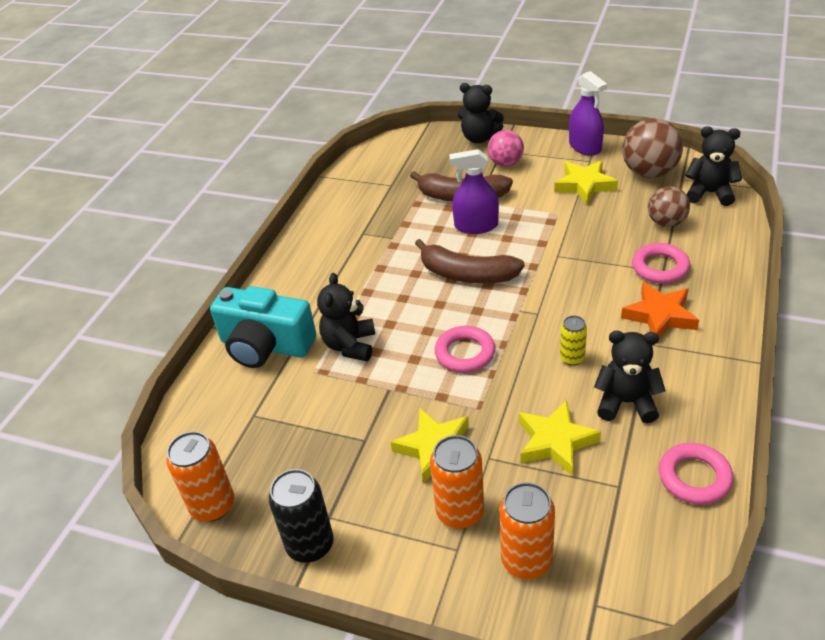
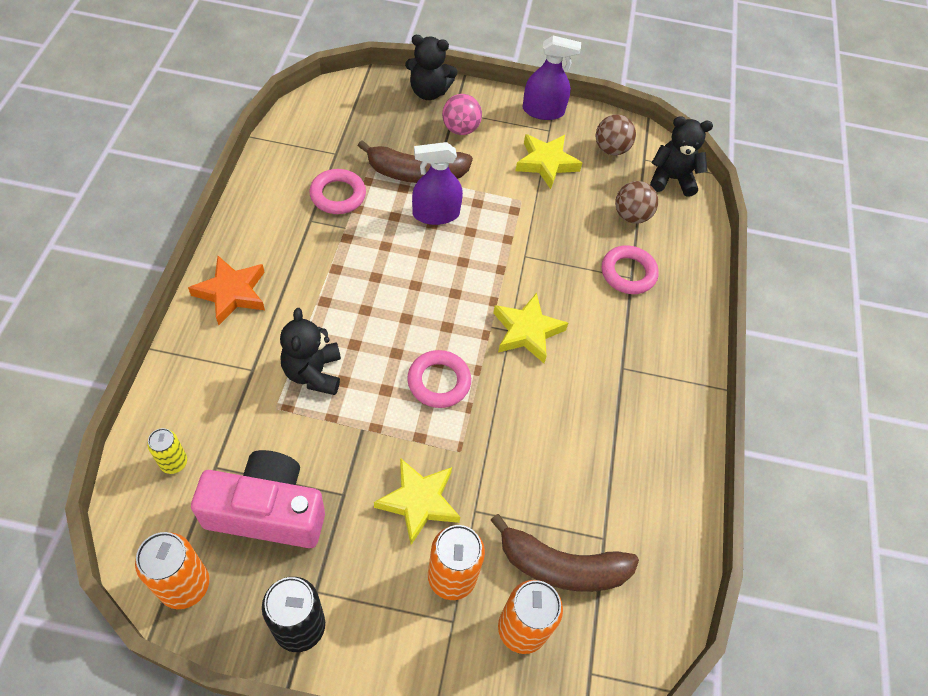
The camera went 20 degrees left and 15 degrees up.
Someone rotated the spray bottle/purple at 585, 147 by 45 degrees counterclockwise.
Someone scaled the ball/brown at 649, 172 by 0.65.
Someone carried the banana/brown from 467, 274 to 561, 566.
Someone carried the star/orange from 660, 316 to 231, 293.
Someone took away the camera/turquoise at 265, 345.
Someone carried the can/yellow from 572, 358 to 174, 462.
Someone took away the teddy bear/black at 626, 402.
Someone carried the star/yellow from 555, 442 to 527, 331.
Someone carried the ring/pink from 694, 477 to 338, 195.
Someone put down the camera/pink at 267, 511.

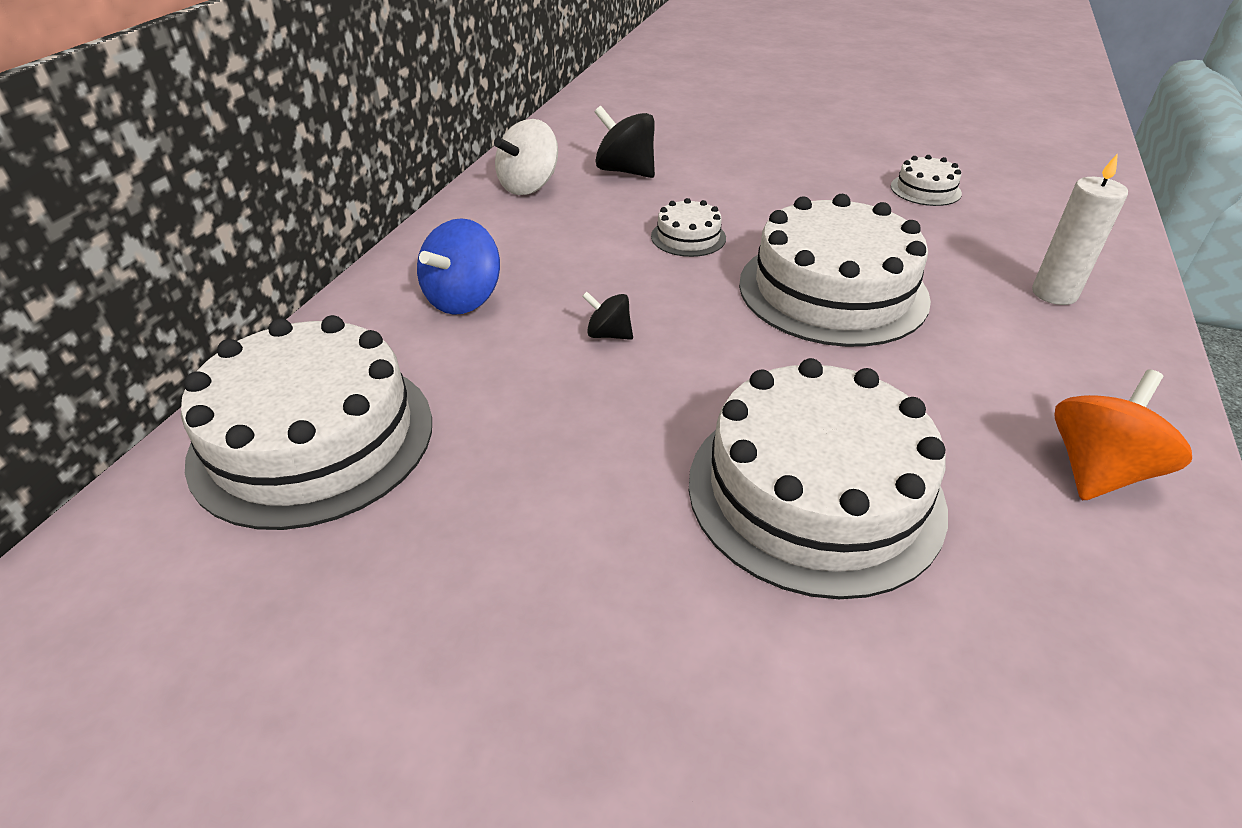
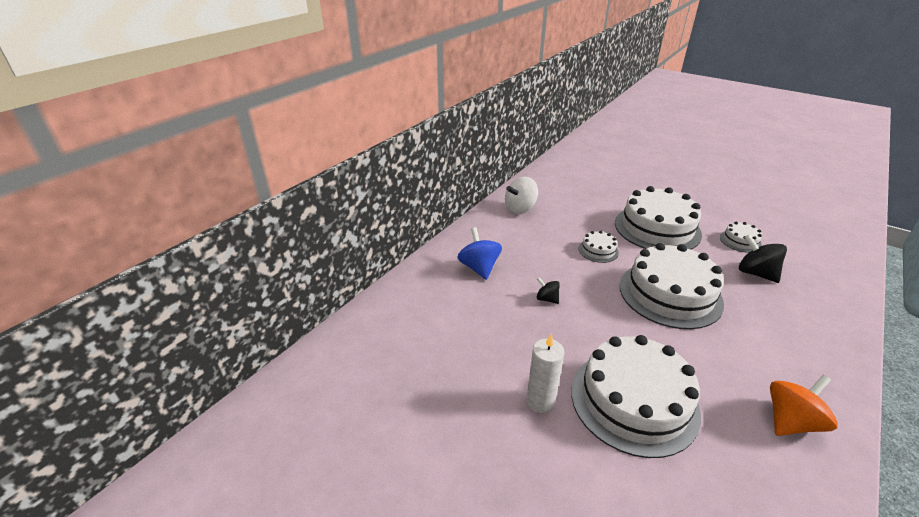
The camera went 15 degrees right and 5 degrees down.
Someone carried the spinning top/black from 625, 171 to 755, 273.
Someone carried the candle/white from 1054, 293 to 540, 401.
Someone rotated the spinning top/blue at 464, 299 by 120 degrees clockwise.
Someone carried the cake/white from 313, 438 to 657, 228.

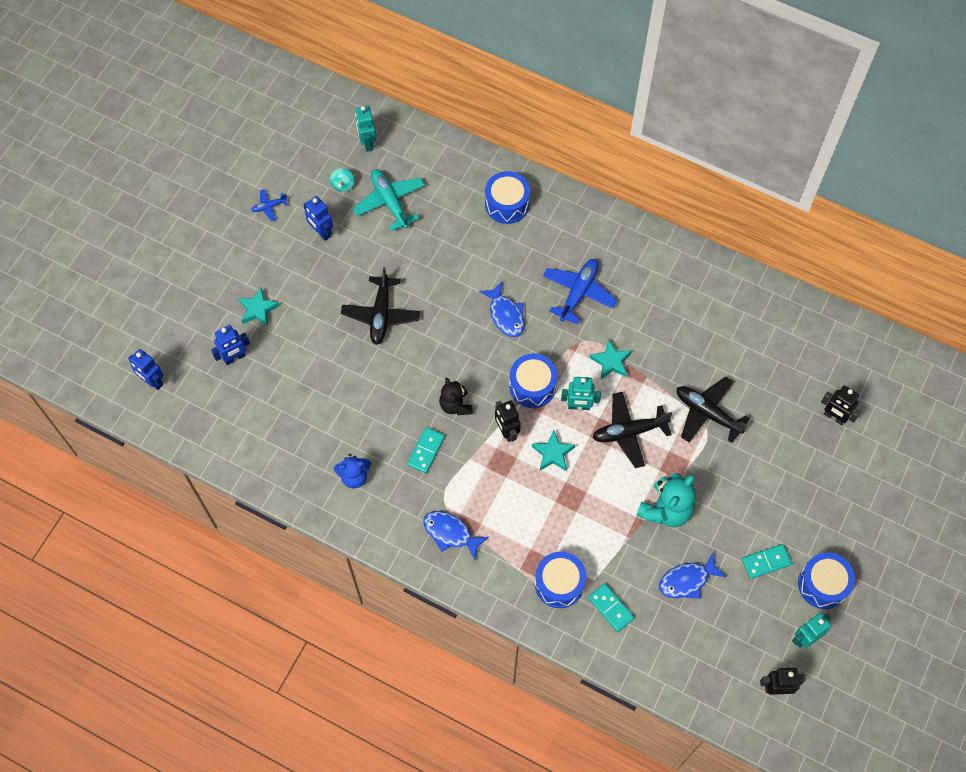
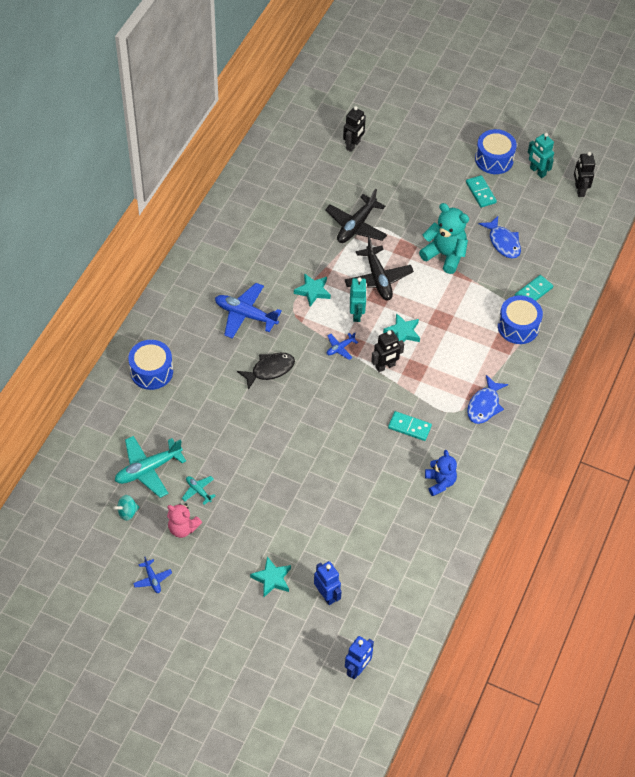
The camera went 95 degrees left and 10 degrees down.
Someone took away the robot/turquoise at 367, 143.
Someone rotated the spinning top/turquoise at 343, 185 by 150 degrees clockwise.
Someone swapped the robot/blue at 321, 232 for the teddy bear/pink at 183, 528.
Someone took away the plane/black at 381, 314.
Someone repainted the fish/blue at 505, 315, which became the fish/black at 270, 370.
Someone swapped the drum/blue at 532, 386 for the plane/blue at 340, 348.
Someone took away the teddy bear/black at 455, 405.
Someone put down the plane/turquoise at 198, 491.

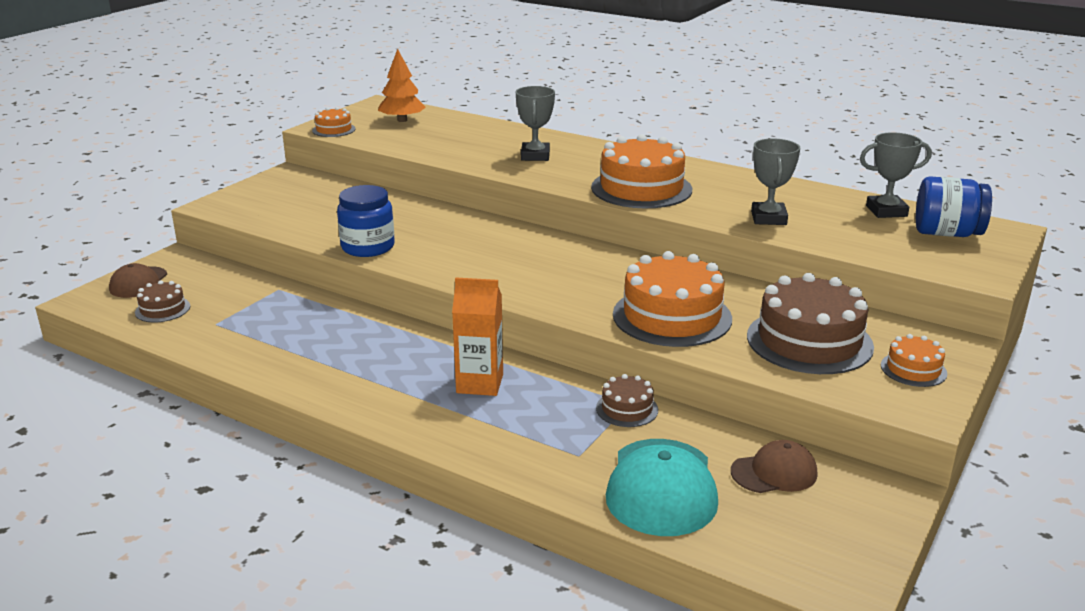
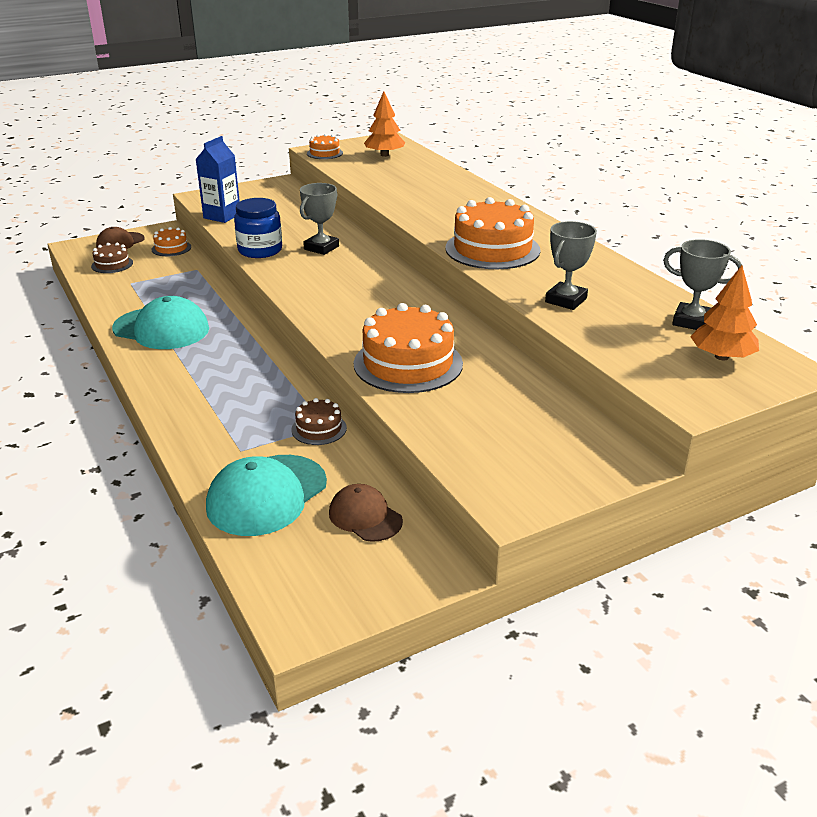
The camera went 30 degrees right and 5 degrees up.
Someone carried the trophy/grey from 535, 156 to 321, 248.
Someone swapped the jar/blue at 946, 233 for the tree/orange at 721, 357.
Someone took away the cake/brown at 809, 341.
Someone took away the carton/orange at 480, 383.
Someone carried the cake/orange from 913, 369 to 171, 248.
Someone rotated the cap/brown at 774, 472 by 150 degrees counterclockwise.
Someone put down the carton/blue at 222, 216.
Someone put down the cap/turquoise at 161, 329.

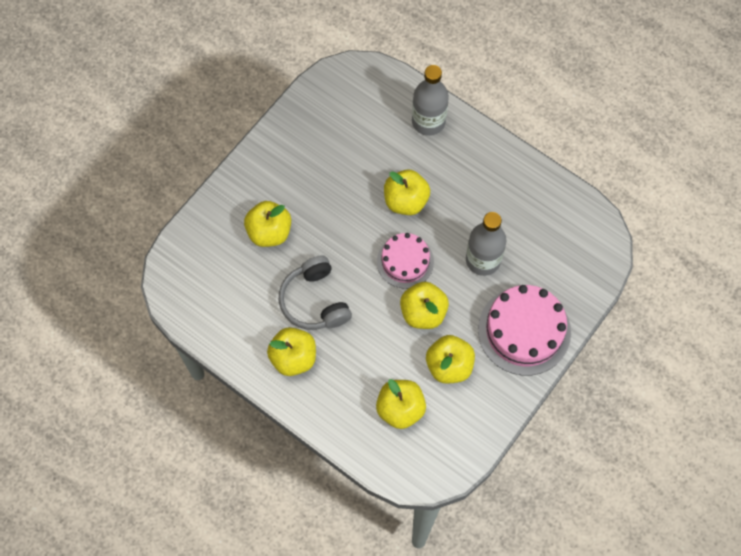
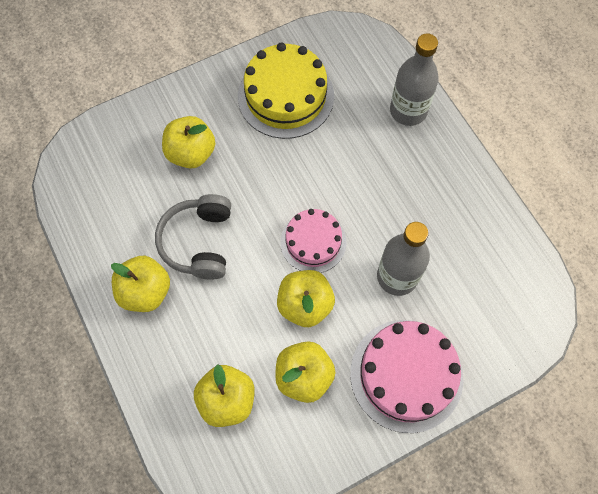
The camera went 25 degrees right and 0 degrees up.
Someone took away the apple/yellow at 406, 201.
Someone put down the cake/yellow at 285, 96.

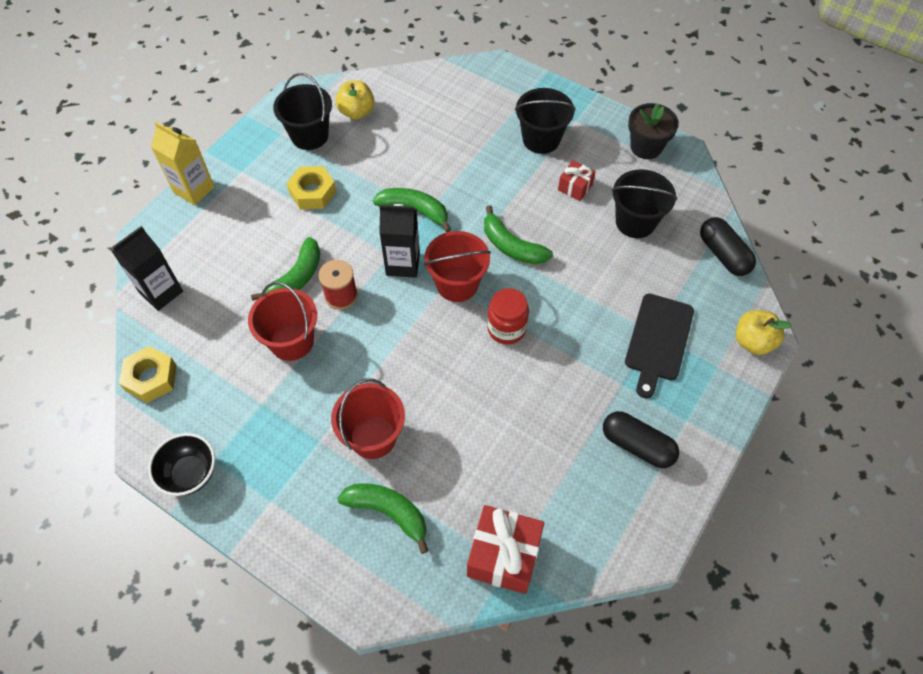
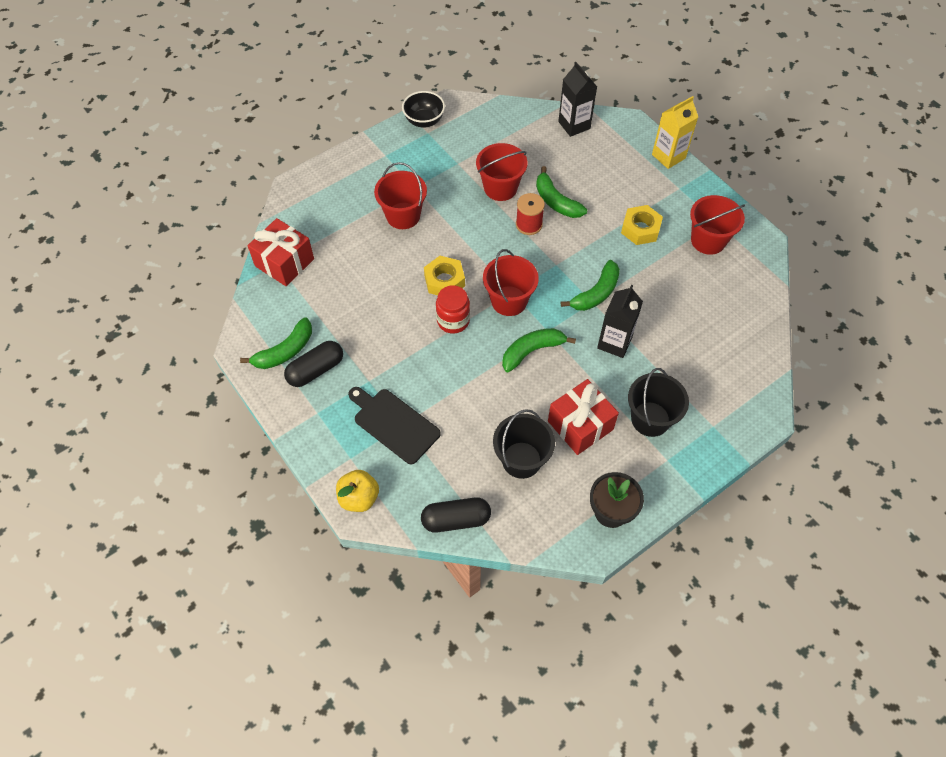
The camera went 110 degrees right and 0 degrees up.
Someone repainted the bucket/black at 309, 135, which became the bucket/red at 708, 240.
Someone took away the apple/yellow at 356, 112.
Someone scaled the gift/red at 575, 187 by 1.82.
Someone carried the carton/black from 403, 264 to 614, 342.
Someone carried the nut/yellow from 151, 378 to 444, 281.
Someone carried the banana/green from 388, 512 to 285, 351.

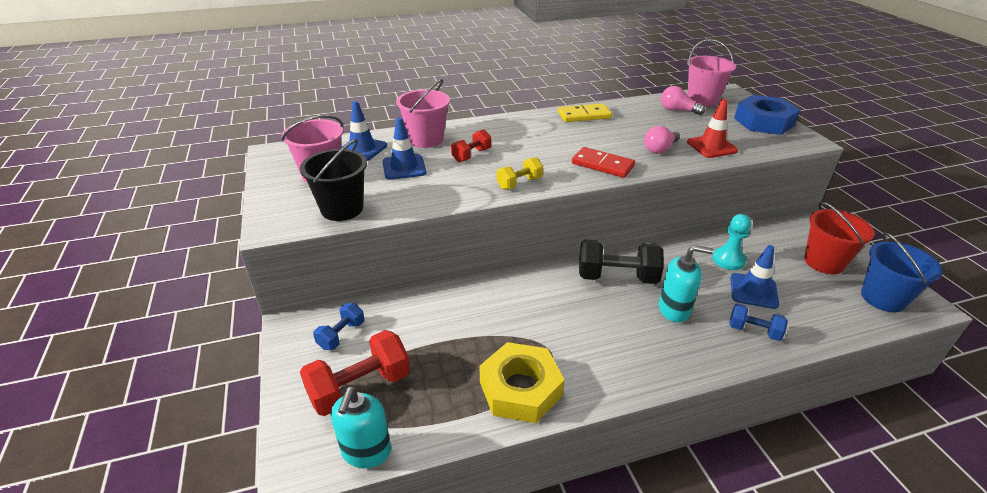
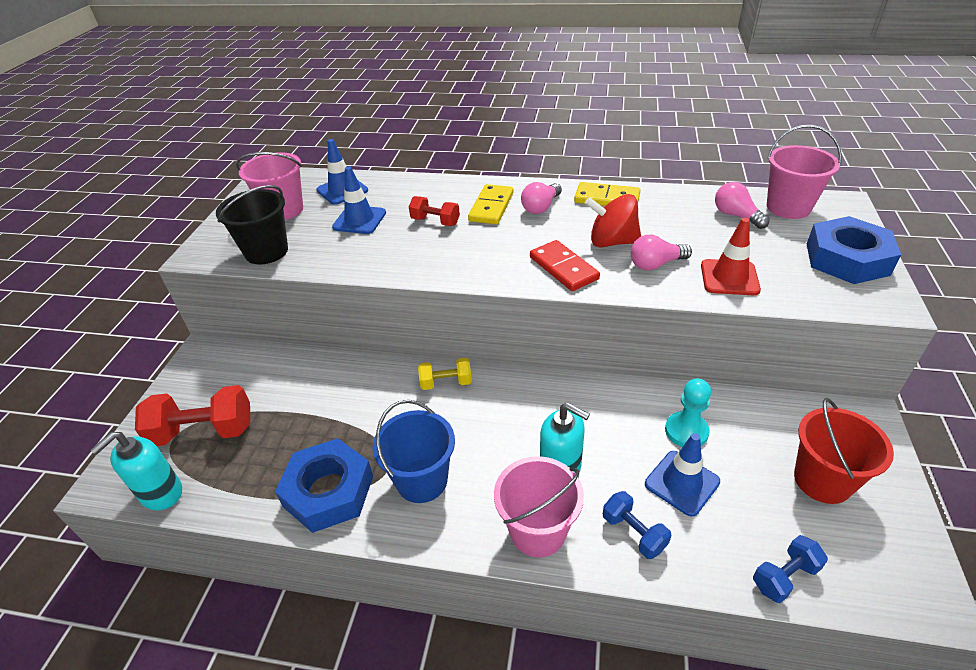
The camera went 30 degrees right and 5 degrees up.
Someone carried the bucket/pink from 426, 139 to 538, 531.
Someone rotated the dumbbell/red at 471, 155 by 45 degrees clockwise.
Someone carried the dumbbell/yellow from 519, 183 to 446, 383.
Someone carried the bucket/blue from 883, 298 to 422, 480.
Someone took away the dumbbell/black at 617, 277.
Someone carried the dumbbell/blue from 341, 335 to 784, 577.
Someone repainted the nut/yellow at 520, 389, which became the nut/blue at 328, 491.
Someone put down the light bulb/pink at 541, 207.
Someone put down the domino/yellow at 491, 207.
Someone put down the spinning top/red at 612, 242.

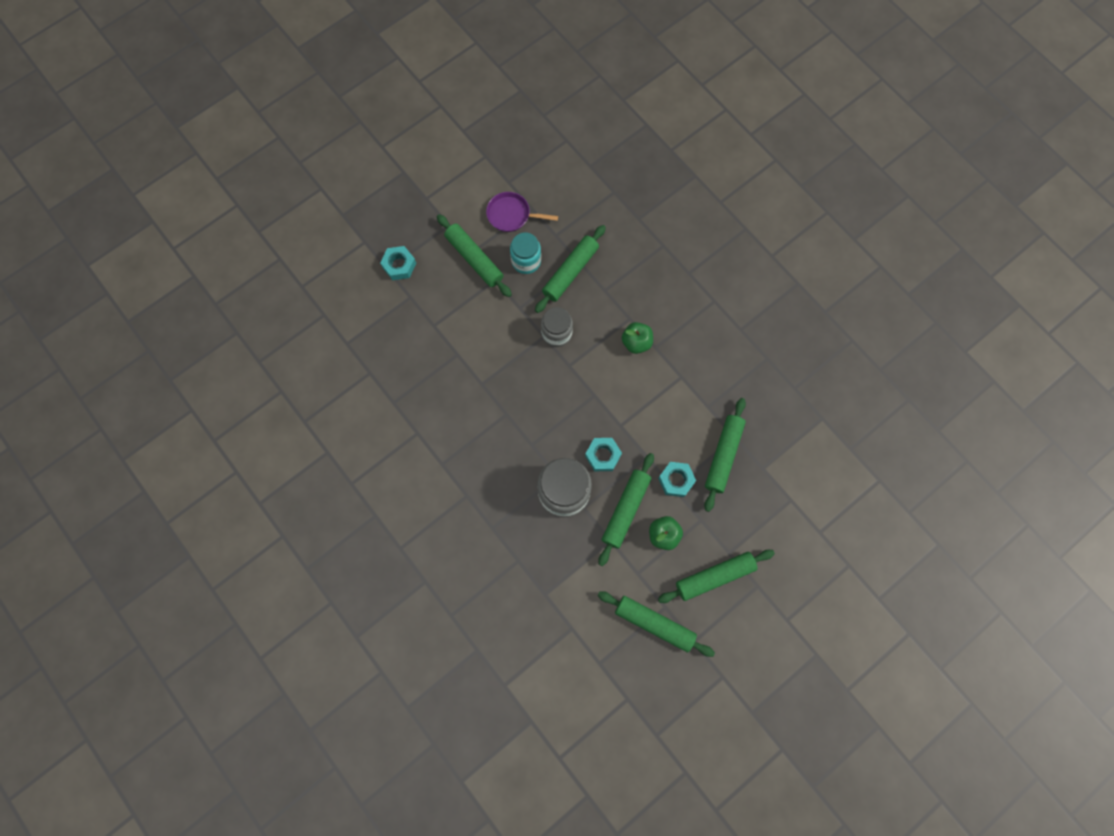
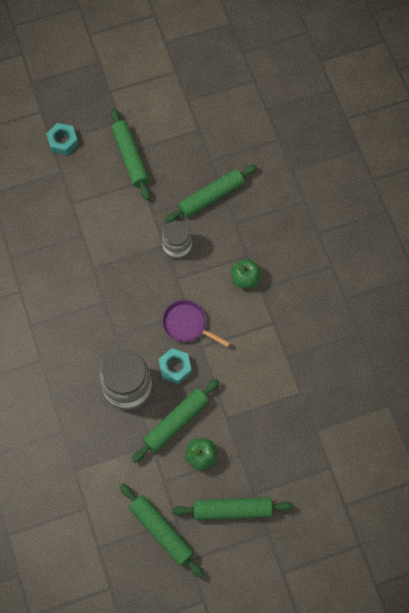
The camera went 20 degrees right and 5 degrees down.
Someone carried the pan/purple from 511, 215 to 187, 324.
Someone took away the jar/turquoise at 526, 261.
Someone took away the rolling pin/green at 723, 455.
Someone took away the nut/turquoise at 676, 480.

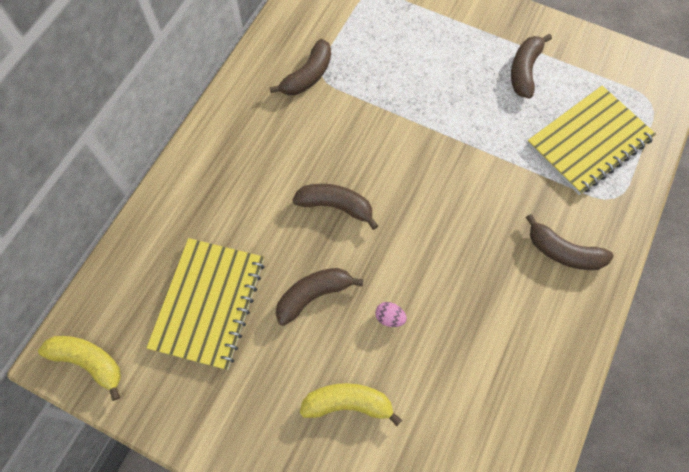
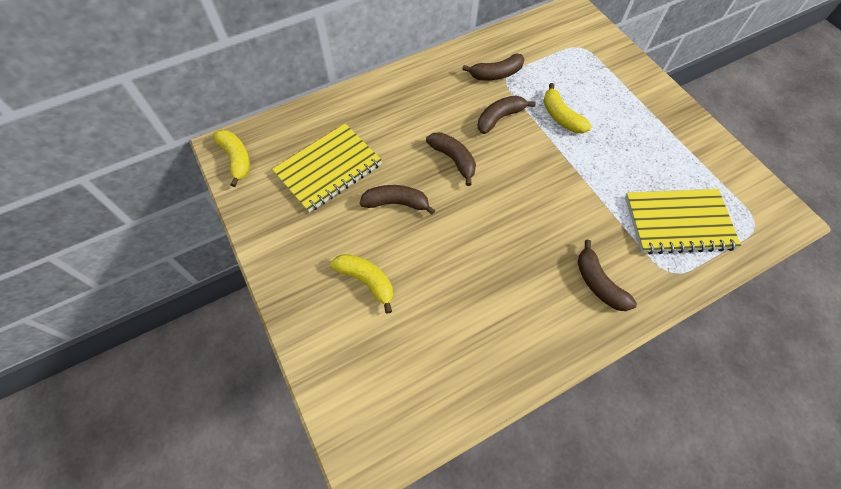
The camera went 35 degrees right and 5 degrees down.
Someone carried the banana/brown from 524, 71 to 499, 118.
Someone took away the egg/pink at 389, 318.
Someone put down the banana/yellow at 561, 117.

